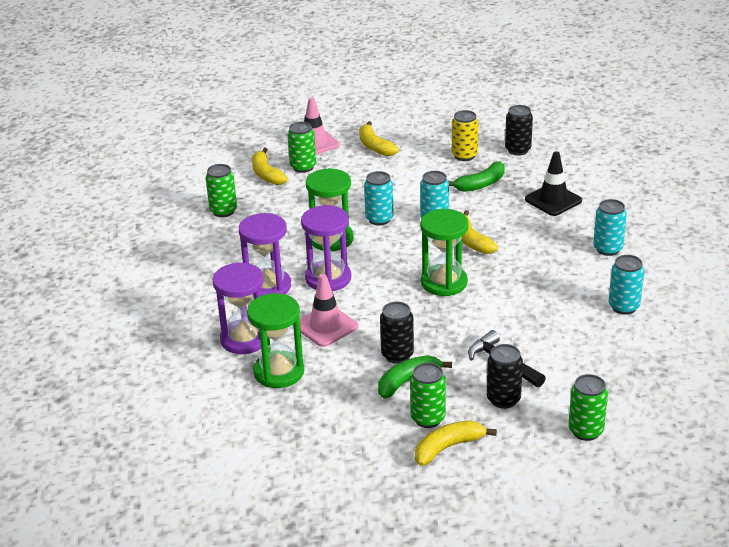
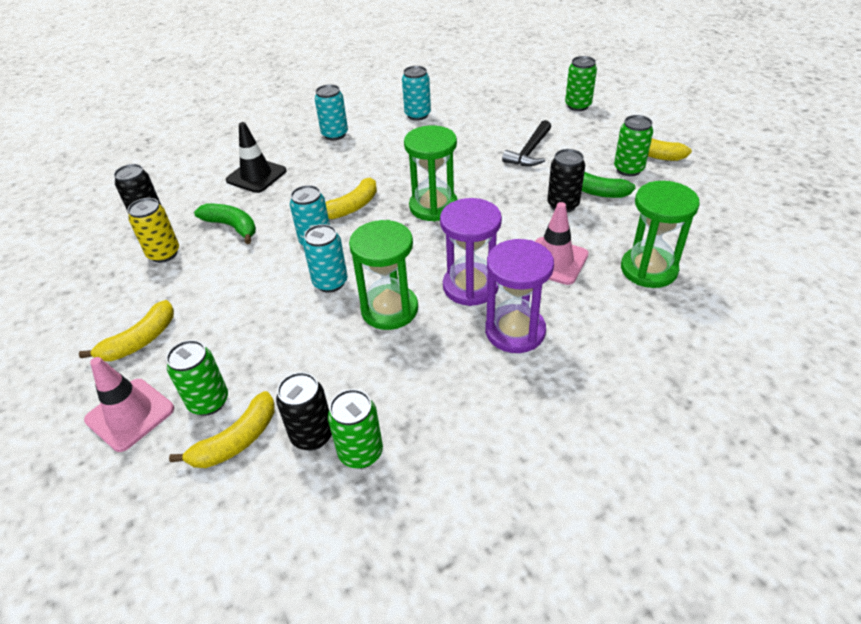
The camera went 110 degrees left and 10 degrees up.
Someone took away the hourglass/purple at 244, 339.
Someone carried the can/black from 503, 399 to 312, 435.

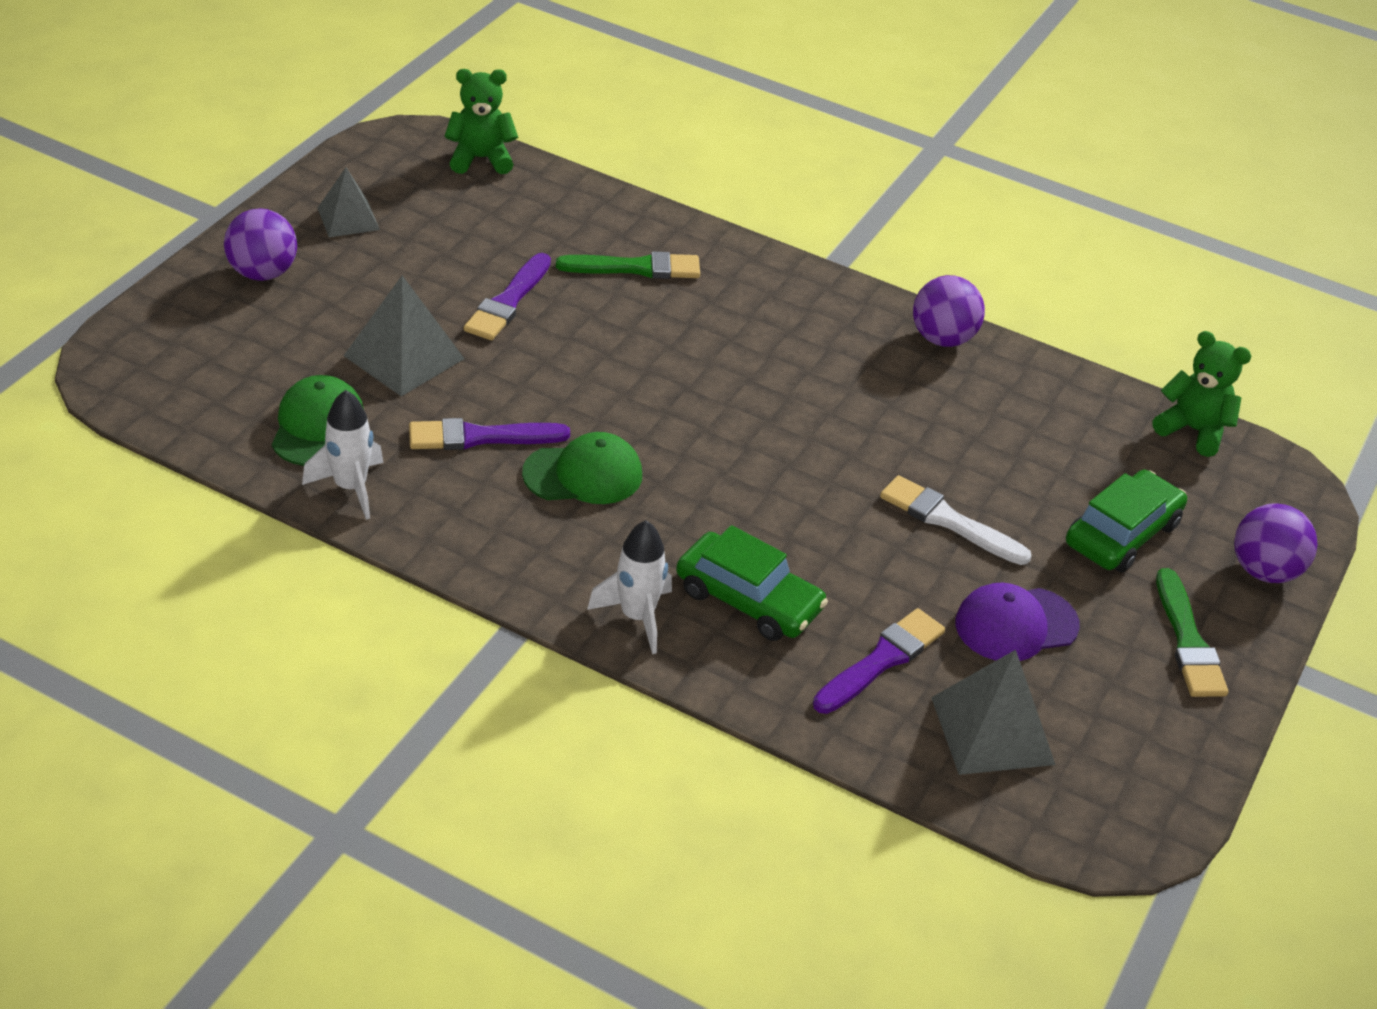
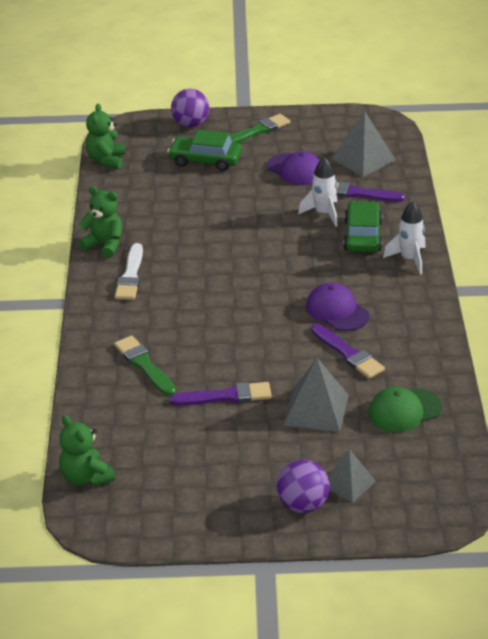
The camera went 115 degrees left and 5 degrees down.
Someone carried the pyramid/grey from 348, 219 to 348, 483.
Someone swapped the ball/purple at 942, 338 for the teddy bear/green at 104, 245.
Someone carried the rocket/white from 350, 487 to 323, 214.
Someone repainted the cap/green at 583, 474, which became the cap/purple at 337, 311.
Someone carried the brush/white from 948, 520 to 130, 276.

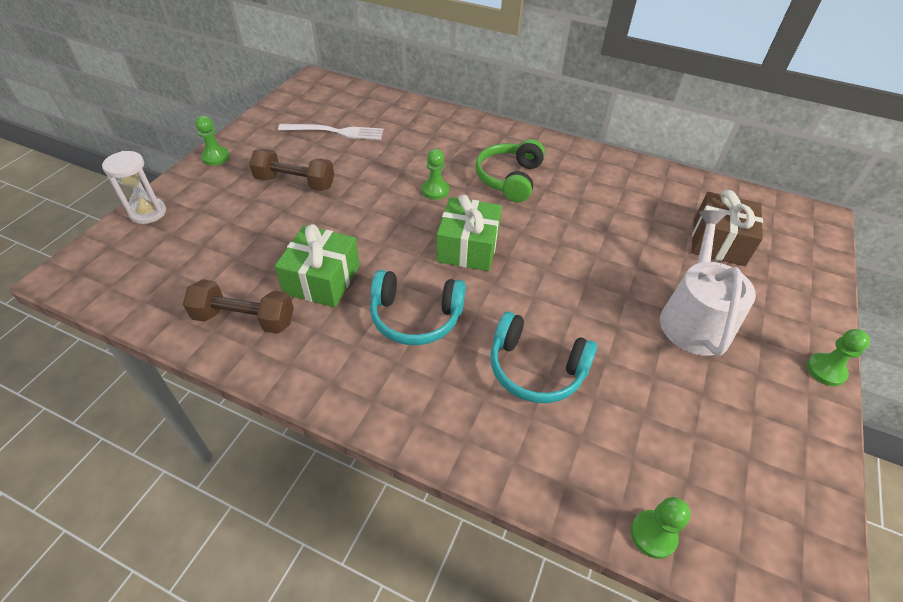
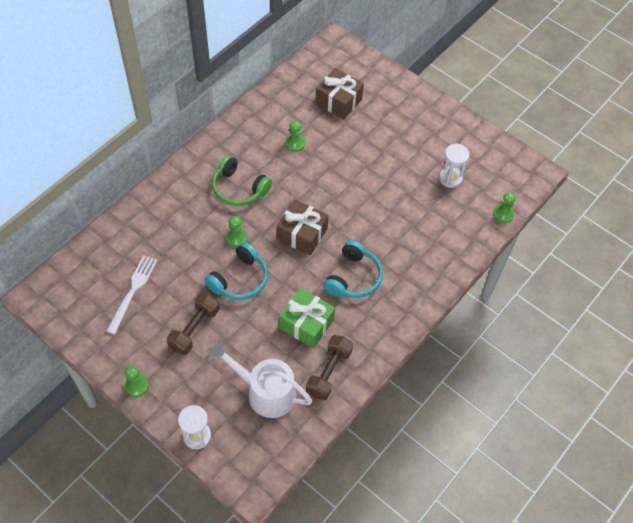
The camera went 75 degrees left and 10 degrees up.
Someone repainted the gift/green at 468, 247, which became the gift/brown at 302, 234.
Someone carried the watering can/white from 694, 317 to 265, 392.
Someone carried the headphones/turquoise from 536, 369 to 240, 279.
Someone carried the pawn/green from 825, 370 to 295, 144.
Someone put down the hourglass/white at 450, 178.

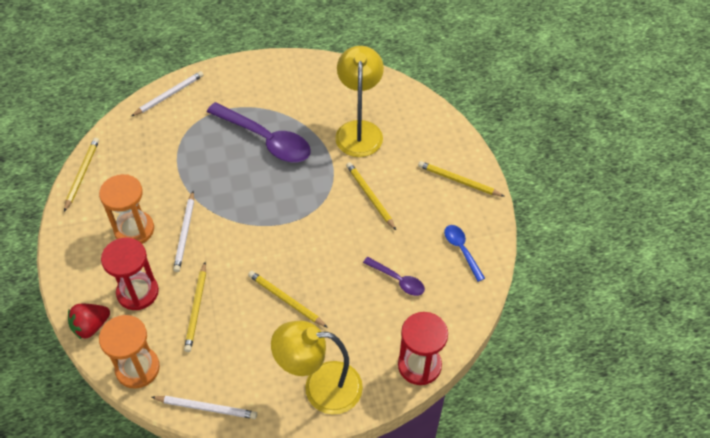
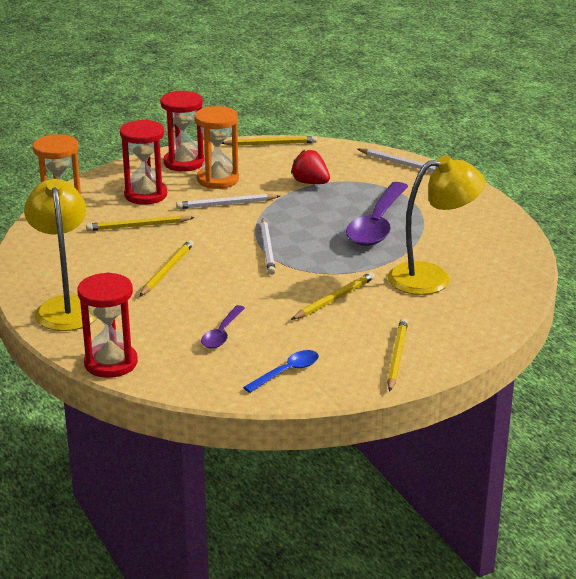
The camera went 75 degrees right and 25 degrees down.
Someone carried the strawberry/red from 91, 326 to 310, 183.
Someone carried the pencil/white from 206, 407 to 267, 248.
Someone put down the hourglass/red at 184, 163.

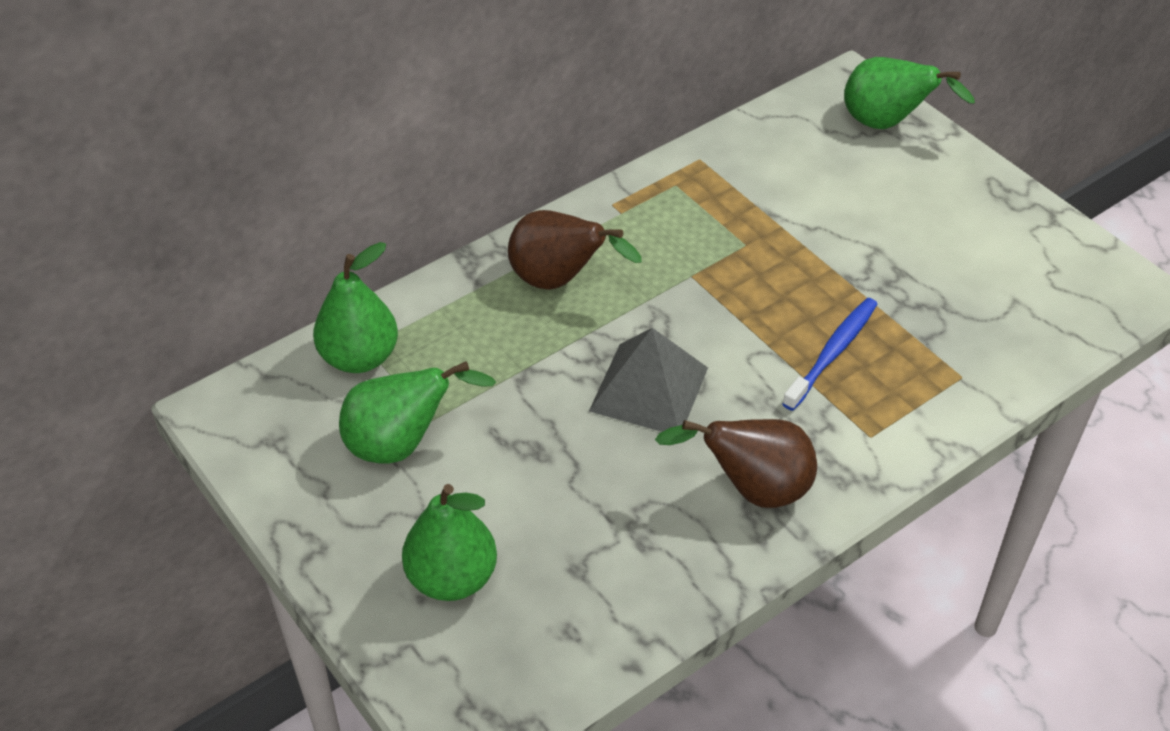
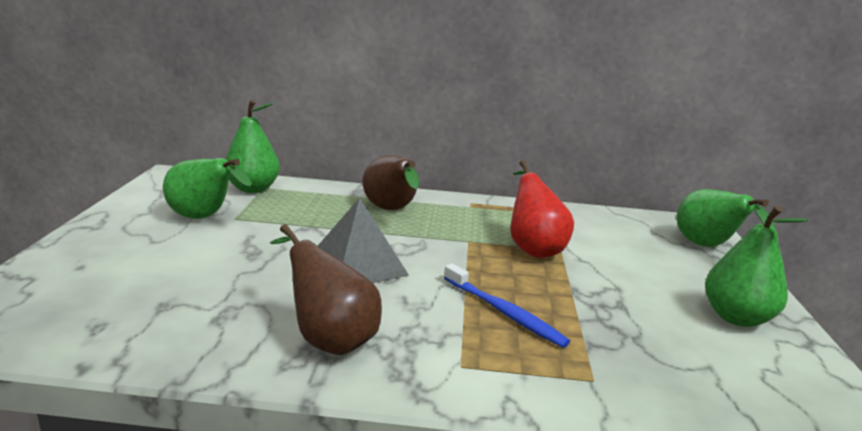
The camera went 40 degrees right and 25 degrees down.
Someone rotated the toothbrush/blue at 833, 353 by 60 degrees clockwise.
Someone carried the pear/green from 452, 578 to 736, 317.
Someone put down the pear/red at 533, 248.

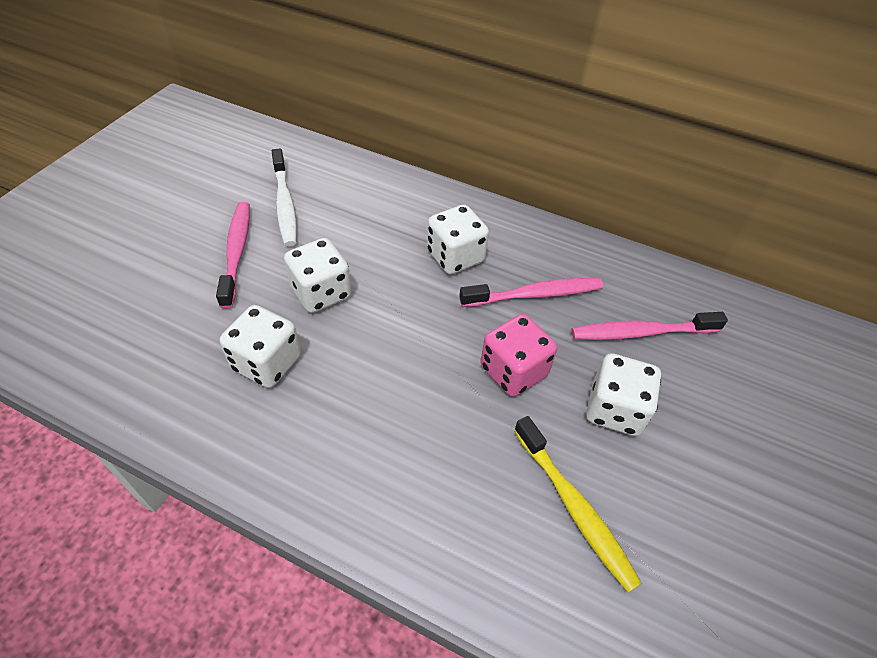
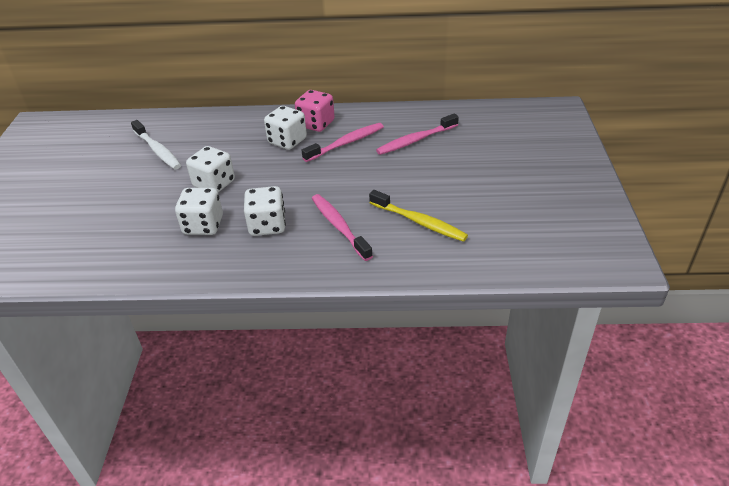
The camera went 20 degrees left and 10 degrees down.
Someone carried the toothbrush/pink from 237, 252 to 339, 226.
Someone carried the dice/pink from 513, 371 to 316, 124.
Someone carried the dice/white from 614, 410 to 267, 225.

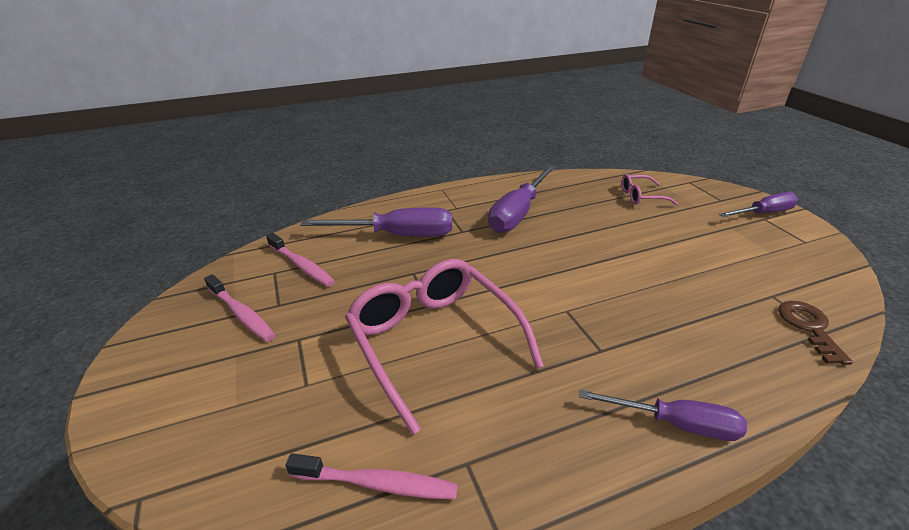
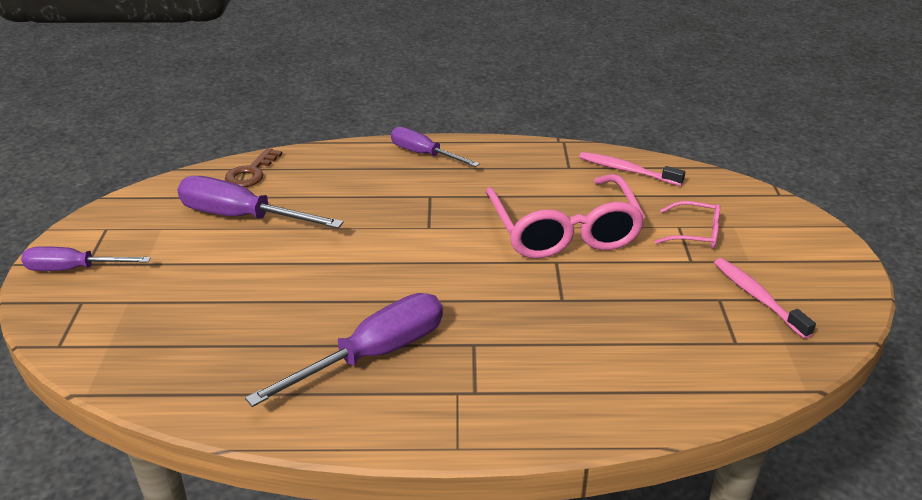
The camera went 160 degrees left and 0 degrees up.
Someone carried the glasses/pink from 641, 196 to 694, 233.
Someone carried the screwdriver/purple from 397, 235 to 242, 217.
Someone took away the toothbrush/pink at 302, 266.

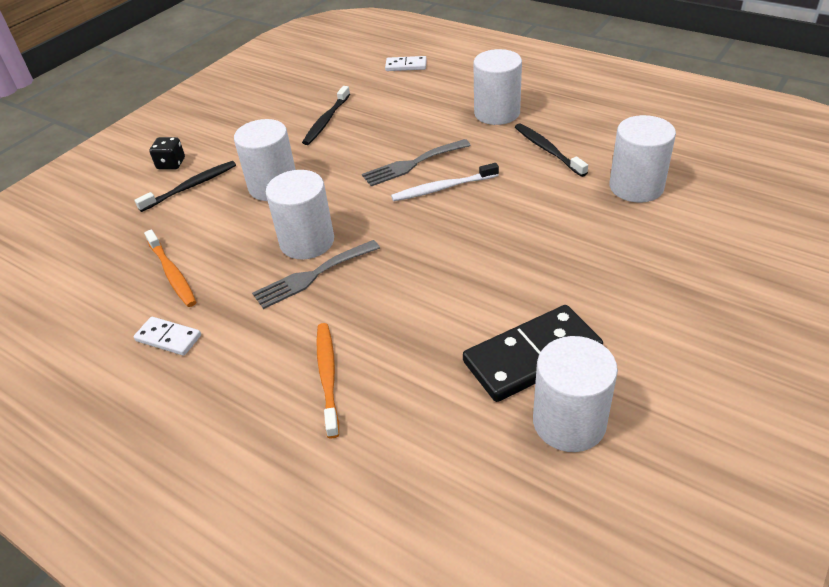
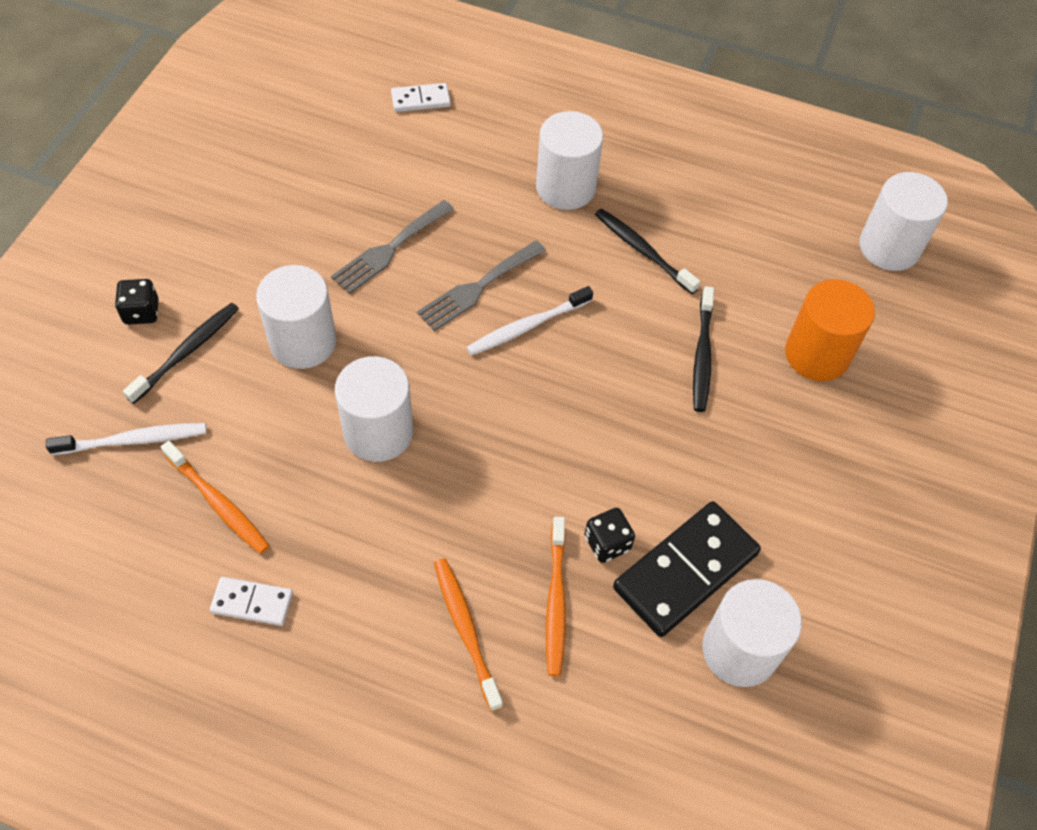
The camera went 20 degrees left and 15 degrees up.
Someone carried the toothbrush/black from 326, 121 to 702, 355.
Someone carried the cylinder/white from 636, 187 to 889, 247.
Someone carried the fork/grey from 312, 276 to 389, 249.
Someone put down the cylinder/orange at 817, 354.
Someone put down the toothbrush/white at 134, 440.
Someone put down the dice/black at 607, 543.
Someone put down the toothbrush/orange at 555, 602.

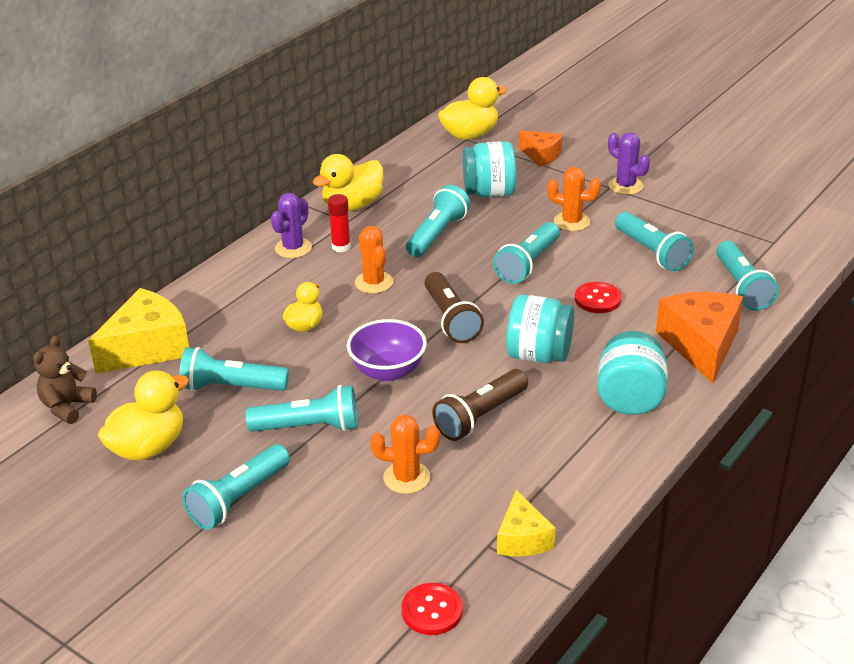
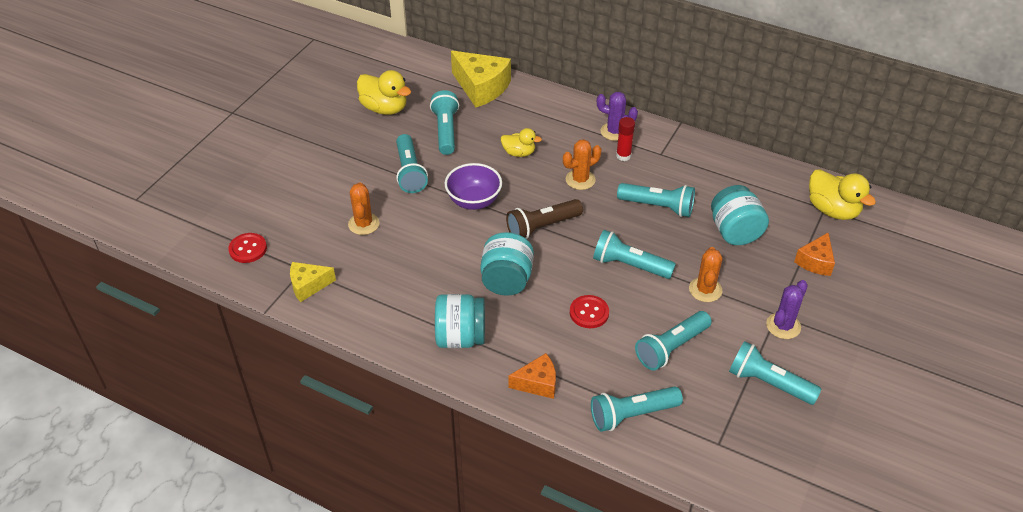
The camera went 80 degrees right and 10 degrees up.
Someone took away the duck/yellow at 352, 205.
Someone scaled the cheese/orange at 701, 345 by 0.58.
Someone took away the teddy bear/brown at 67, 407.
Someone took away the flashlight/brown at 480, 417.
Someone carried the flashlight/turquoise from 238, 499 to 768, 383.

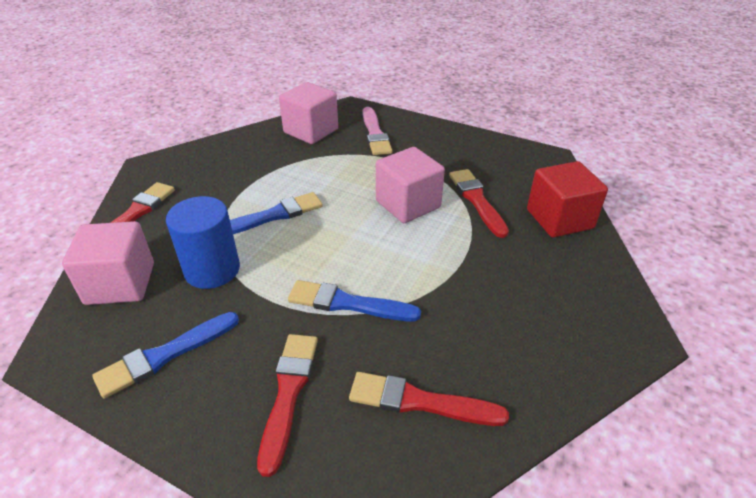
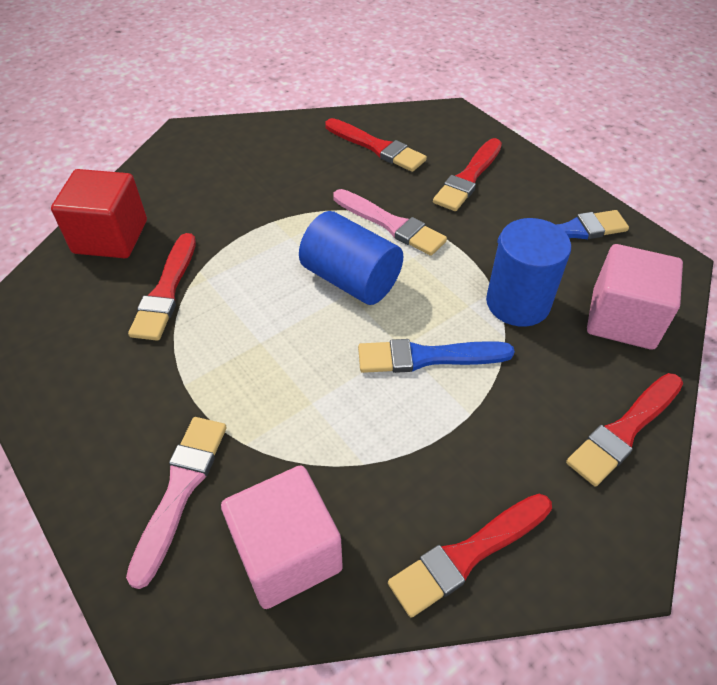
The camera went 155 degrees left and 10 degrees up.
Someone took away the cube/pink at 408, 204.
Someone repainted the brush/blue at 348, 303, which became the brush/pink at 391, 224.
Someone put down the cylinder/blue at 351, 279.
Someone put down the brush/red at 468, 554.

